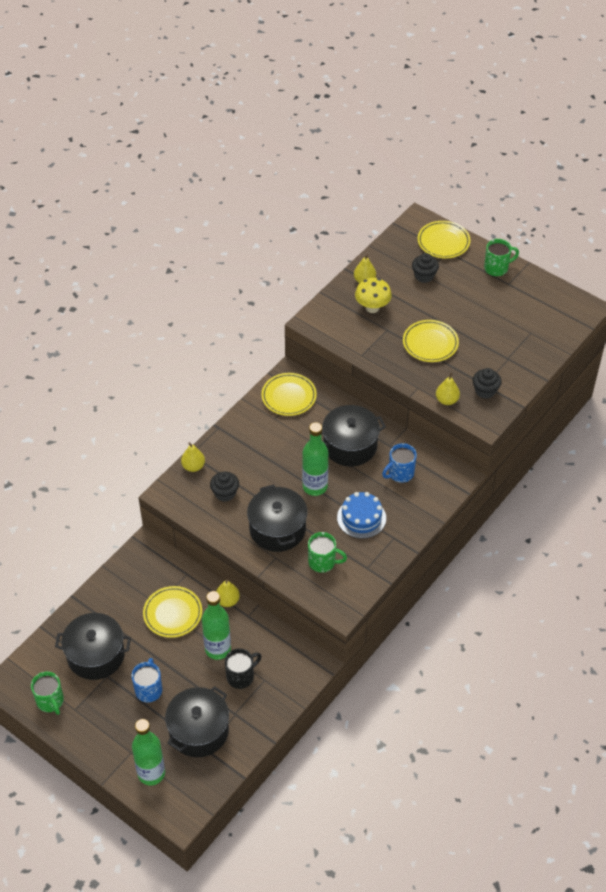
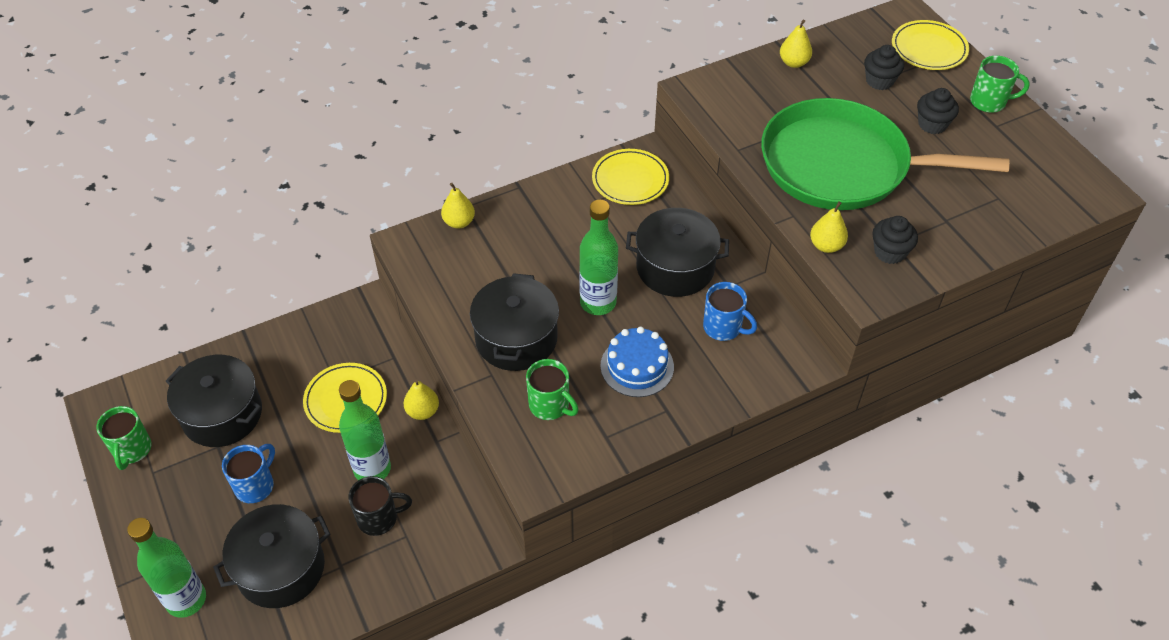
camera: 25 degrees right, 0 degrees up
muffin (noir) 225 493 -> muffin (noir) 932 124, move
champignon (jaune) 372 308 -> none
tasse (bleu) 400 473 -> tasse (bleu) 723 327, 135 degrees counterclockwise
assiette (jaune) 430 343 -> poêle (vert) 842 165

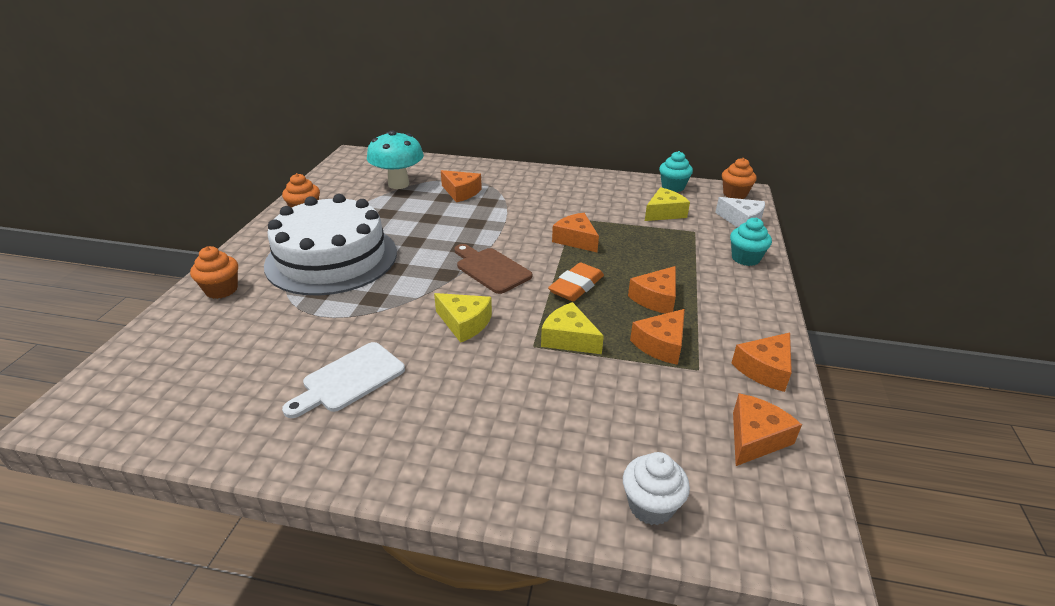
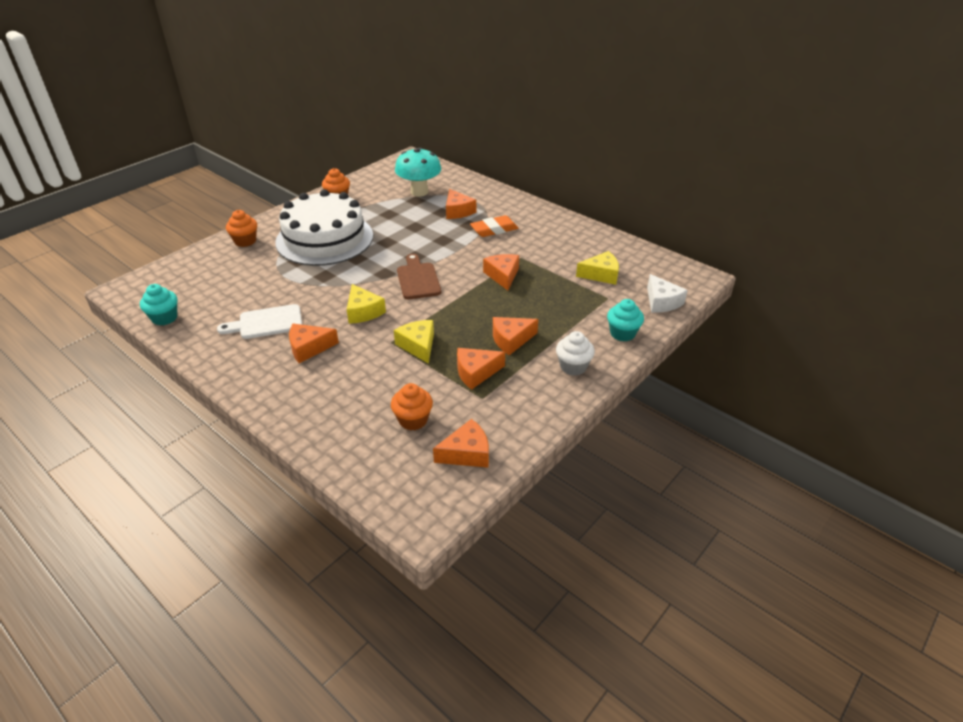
camera: 30 degrees right, 5 degrees up
gomme (orange) 576 286 -> gomme (orange) 494 230, move
muffin (blanc) 651 506 -> muffin (blanc) 573 367, move
muffin (turquoise) 673 187 -> muffin (turquoise) 164 318, move
muffin (orange) 734 194 -> muffin (orange) 413 420, move
fromage (orange) 765 369 -> fromage (orange) 309 348, move

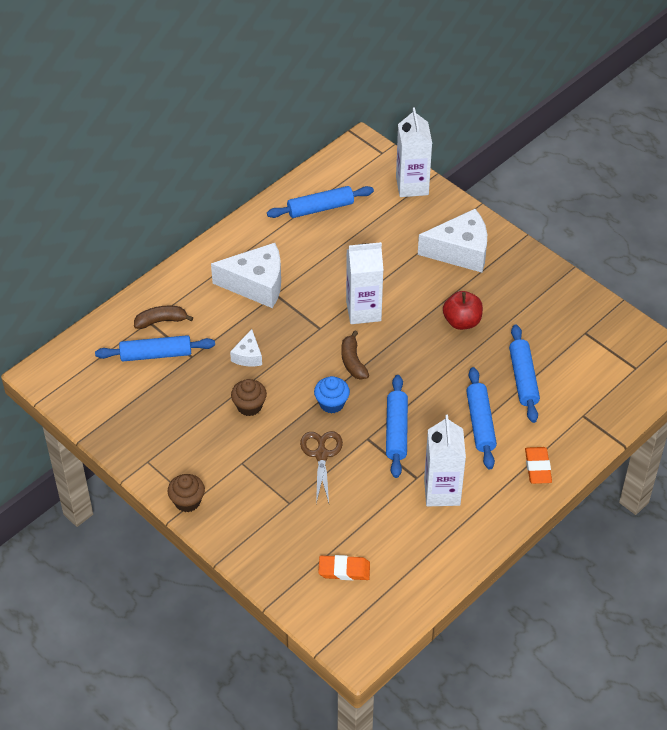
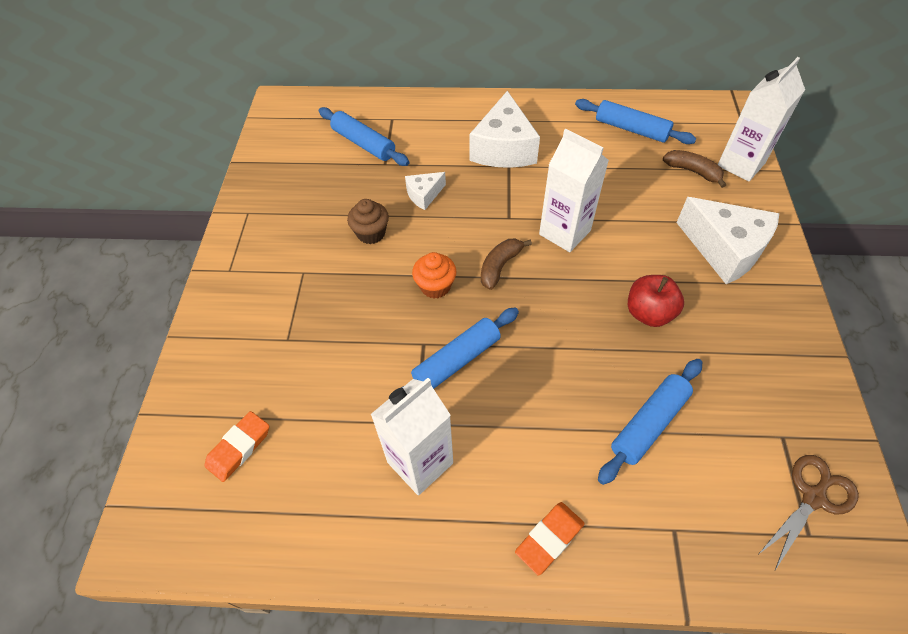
camera: 50 degrees right, 5 degrees up
banane (marron) 161 321 -> banane (marron) 692 171, move
muffin (marron) 187 501 -> none
fromage (blanc) 256 284 -> fromage (blanc) 503 148, 45 degrees clockwise
ciseaux (marron) 321 454 -> ciseaux (marron) 813 497, move
muffin (bleu) 331 403 -> muffin (orange) 435 286
gomme (orange) 344 570 -> gomme (orange) 239 448, 75 degrees clockwise
rouleau à pâtisserie (bleu) 480 423 -> none

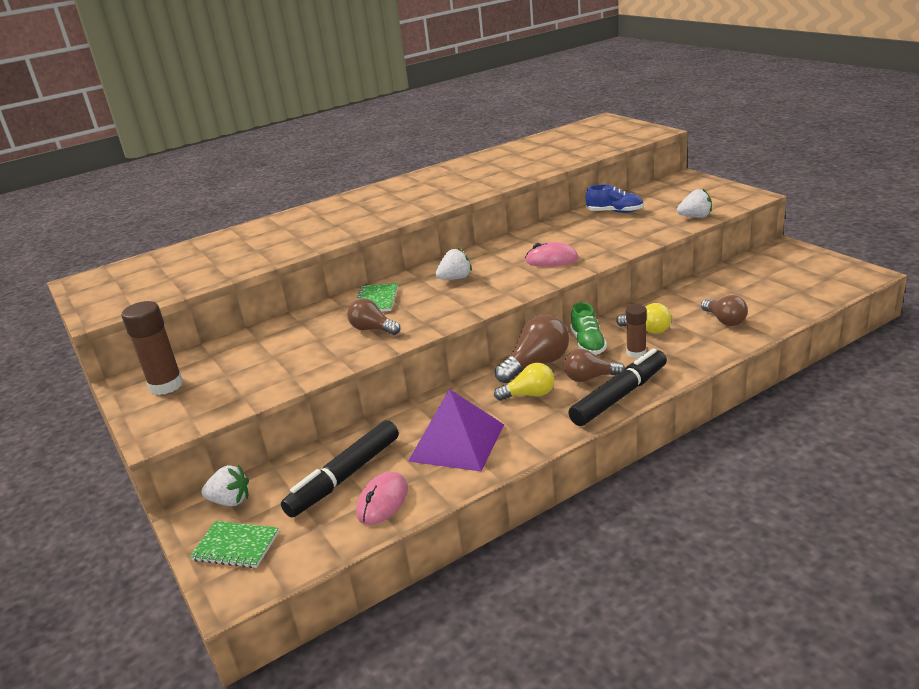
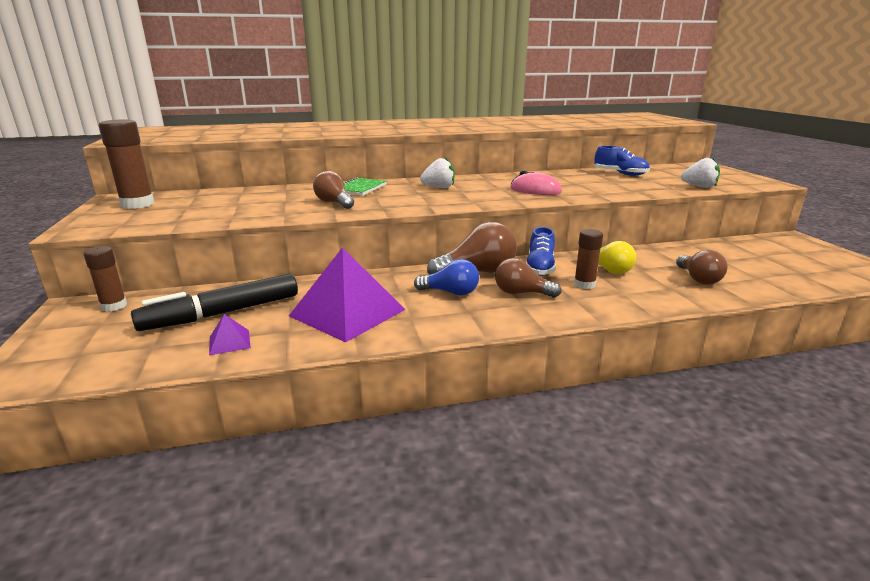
camera: 15 degrees right, 5 degrees down
carnet (vert) 236 546 -> none
fraise (blanc) 230 501 -> bâton de colle (marron) 114 306
souris (rose) 383 501 -> pyramide (violet) 229 342
ampoule (jaune) 529 395 -> ampoule (bleu) 450 292
feutre (noir) 620 396 -> none
chaussure (vert) 588 344 -> chaussure (bleu) 540 268

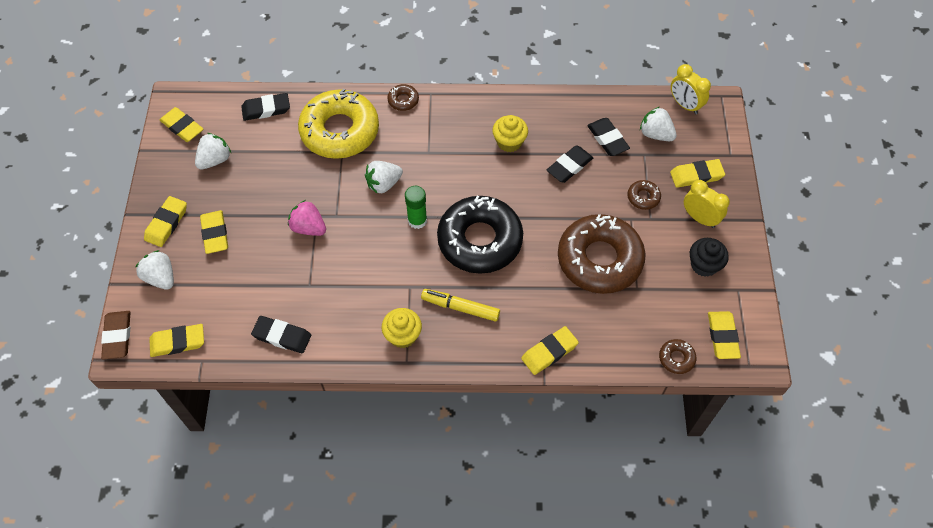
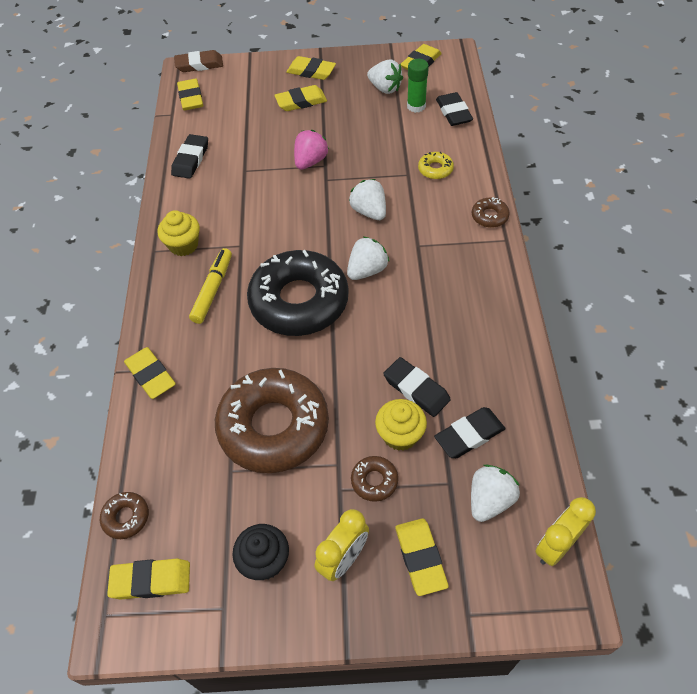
camera: 90 degrees right, 5 degrees down
fraise (blanc) 161 277 -> fraise (blanc) 367 270, move
beignet (jaune) 340 131 -> beignet (jaune) 435 169, x0.40
bâton de colle (vert) 417 220 -> bâton de colle (vert) 416 106, move
muffin (jaune) 509 142 -> muffin (jaune) 400 435, move

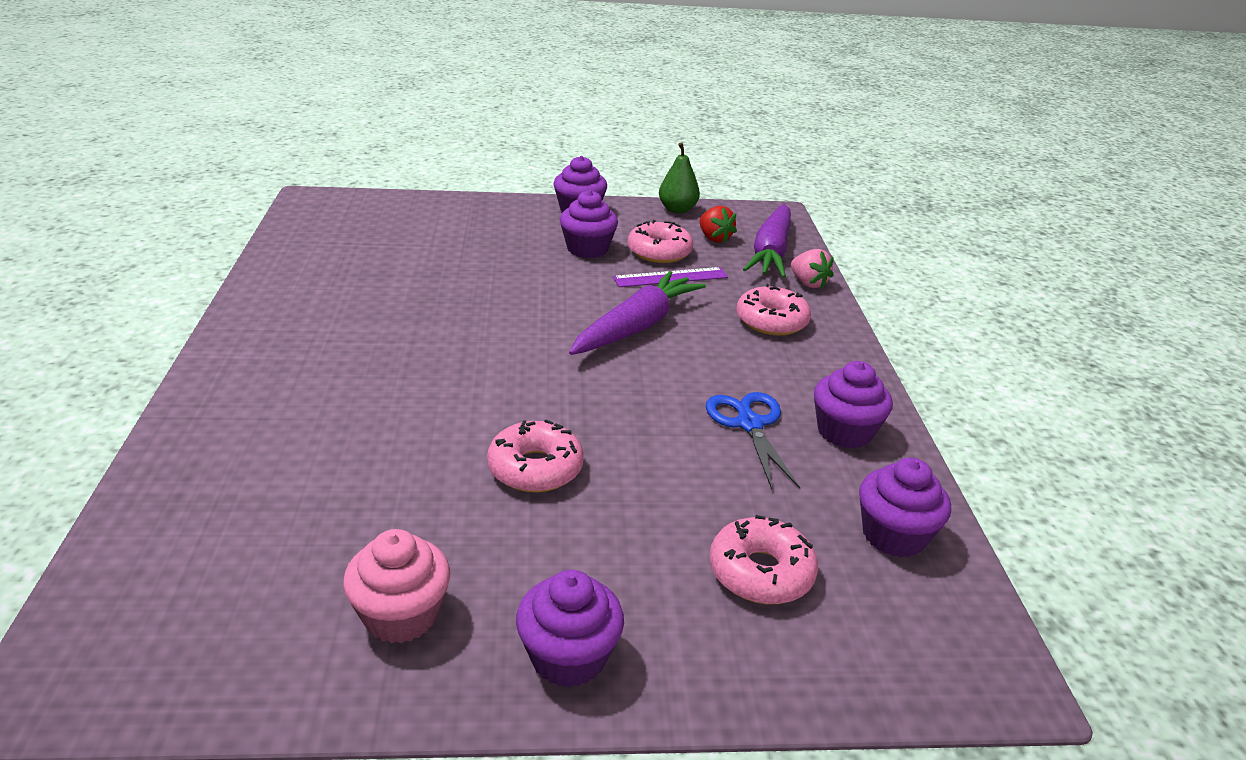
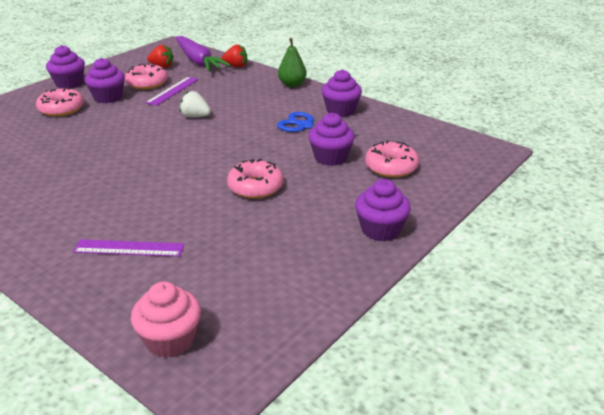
camera: 45 degrees left, 0 degrees up
muffin (rose) 401 615 -> muffin (rose) 170 340, move
carotte (violet) 636 326 -> fraise (blanc) 195 116
poire (vert) 677 209 -> poire (vert) 292 85, move
beignet (rose) 771 321 -> beignet (rose) 61 109, move
fraise (rose) 808 283 -> fraise (rouge) 236 66
muffin (violet) 893 535 -> muffin (violet) 330 157, move
none -> règle (violet) 129 248

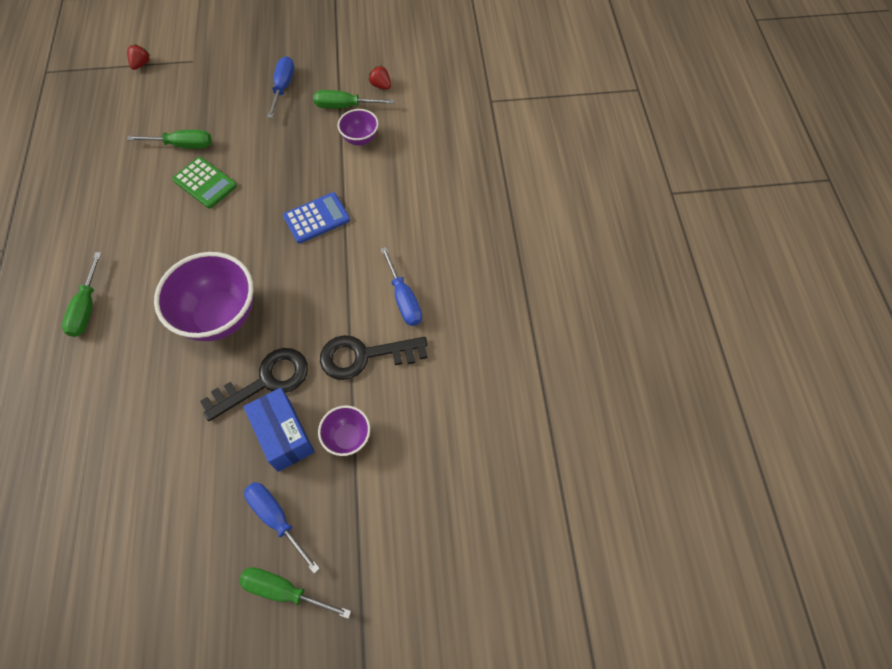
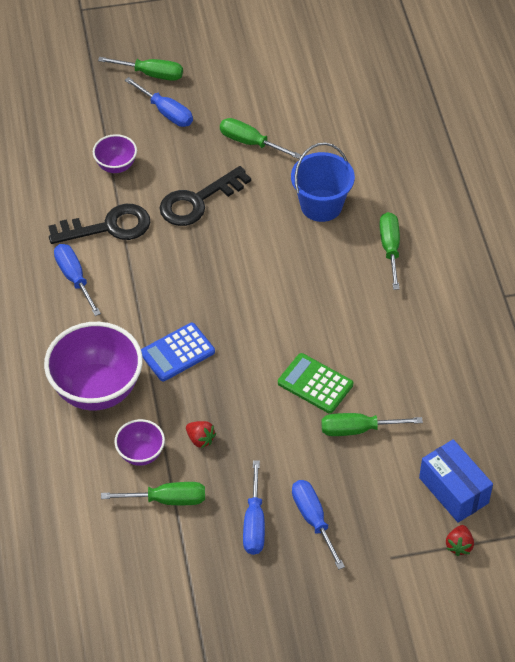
camera: 175 degrees right, 10 degrees down
bol (violet) 220 316 -> bol (violet) 97 390, move
boîte (bleu) 284 435 -> boîte (bleu) 453 490, move
fraise (rouge) 381 85 -> fraise (rouge) 200 439, move
none -> tournevis (vert) 250 142
none -> seau (bleu) 321 205
none -> tournevis (bleu) 313 520

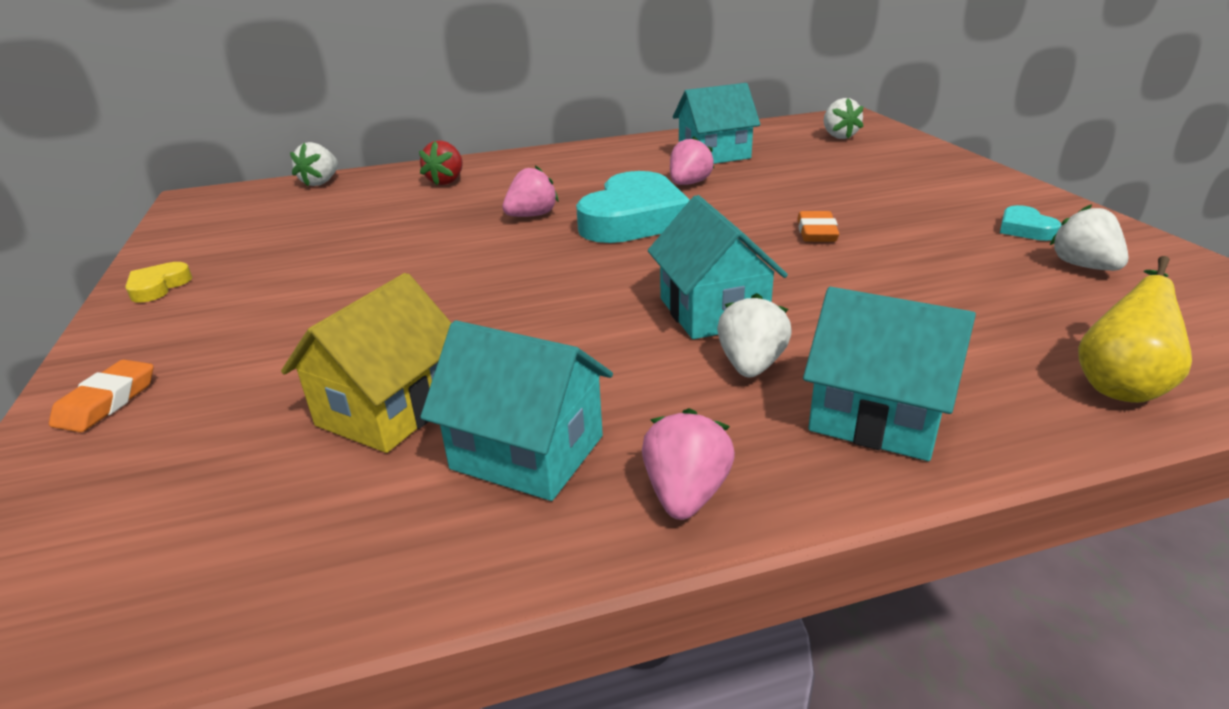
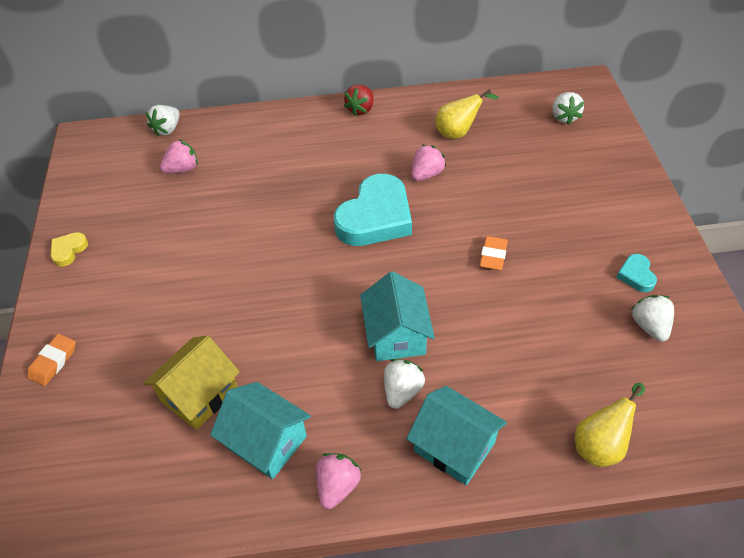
camera: 10 degrees right, 20 degrees up
fraise (rouge) 446 181 -> fraise (rouge) 361 109, move
fraise (rose) 532 215 -> fraise (rose) 182 169, move
maison (turquoise) 714 155 -> poire (jaune) 458 132

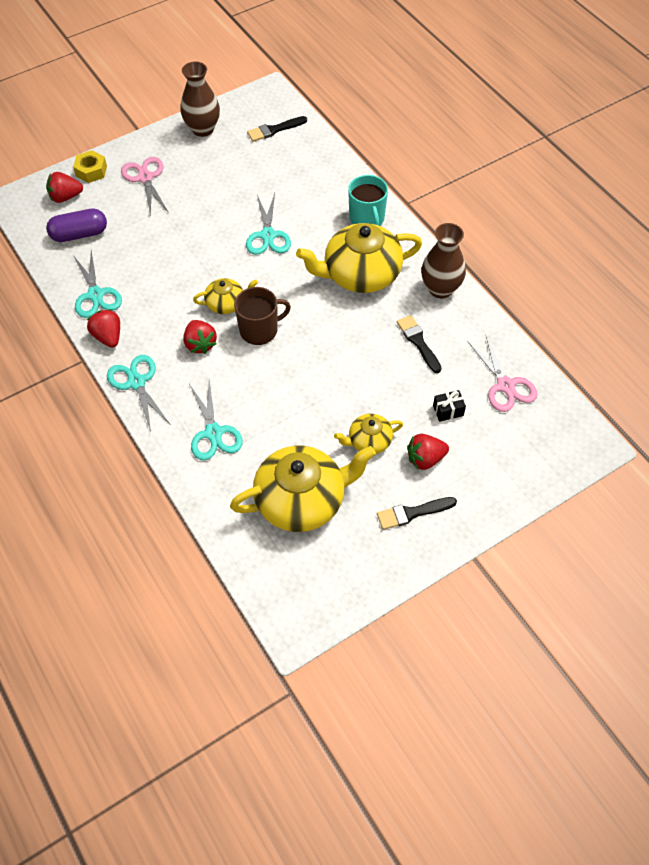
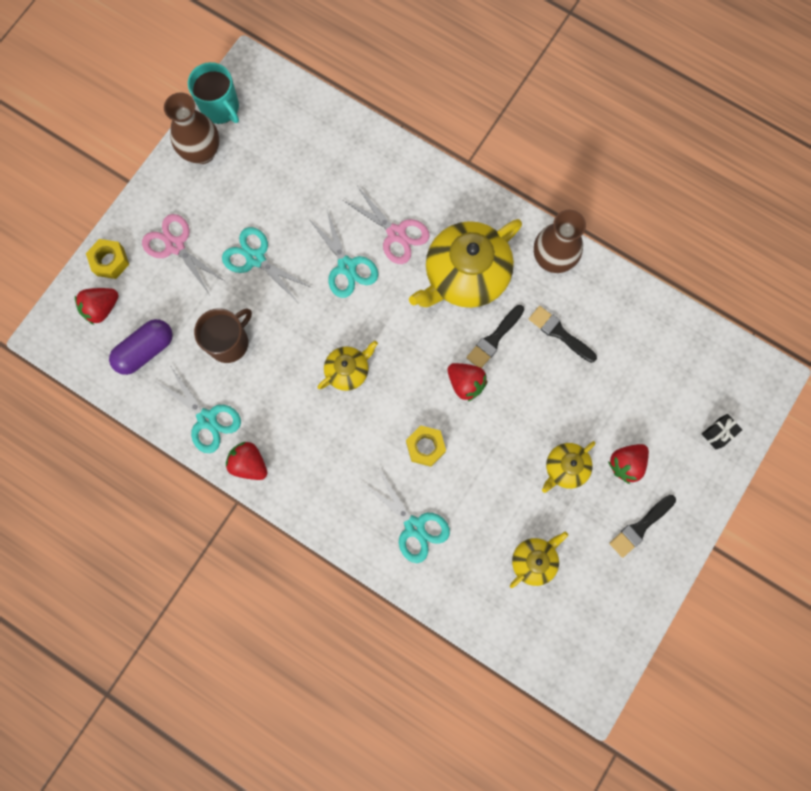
camera: 25 degrees left, 20 degrees up
ciseaux (turquoise) 136 382 -> ciseaux (turquoise) 255 258, move
fraise (rouge) 200 344 -> fraise (rouge) 465 383, move
théière (jaune) 302 500 -> théière (jaune) 534 560, x0.51
tasse (marron) 259 330 -> tasse (marron) 229 342, move
pinceau (noir) 274 130 -> pinceau (noir) 494 339, move
tasse (turquoise) 367 219 -> tasse (turquoise) 221 108, move
cadeau (noir) 448 410 -> cadeau (noir) 718 433, move
ciseaux (rose) 505 385 -> ciseaux (rose) 396 233, move
none -> écrou (jaune) 425 447

